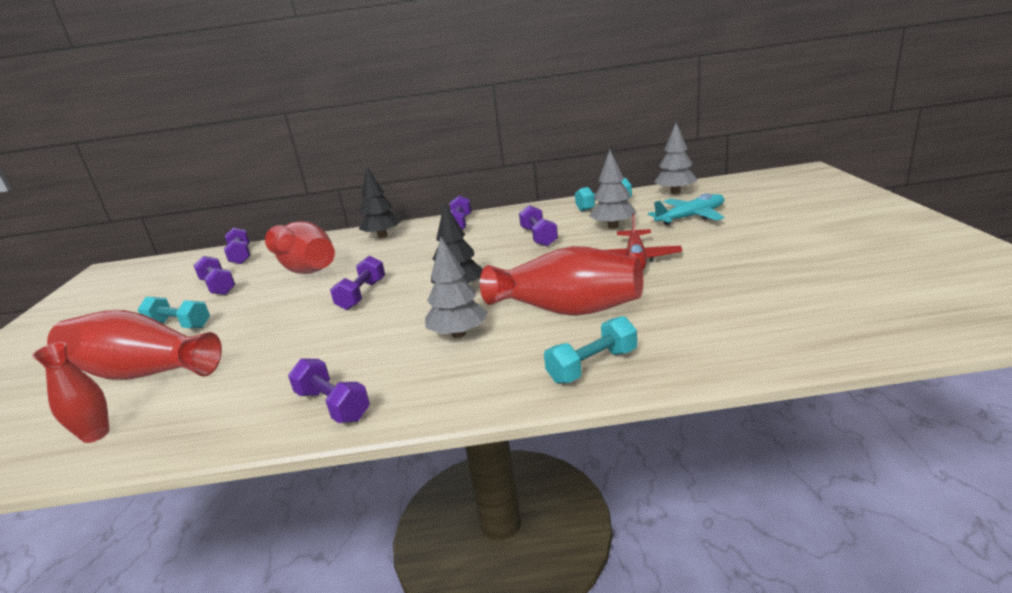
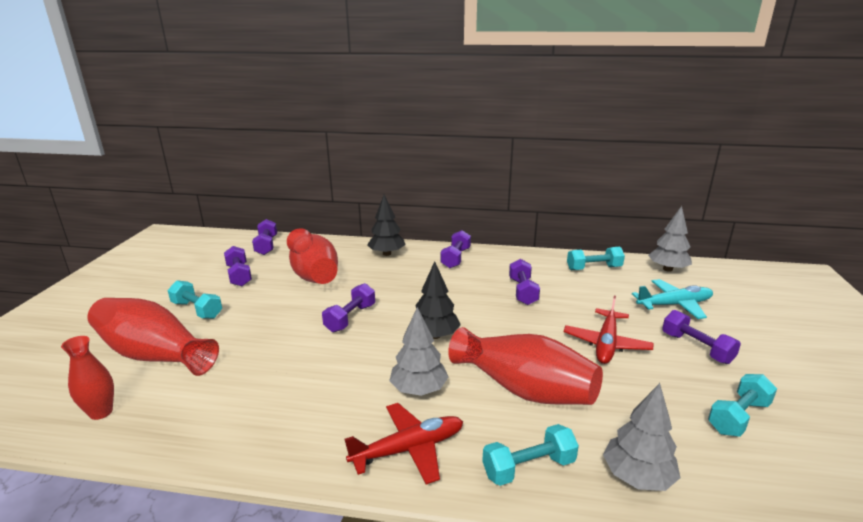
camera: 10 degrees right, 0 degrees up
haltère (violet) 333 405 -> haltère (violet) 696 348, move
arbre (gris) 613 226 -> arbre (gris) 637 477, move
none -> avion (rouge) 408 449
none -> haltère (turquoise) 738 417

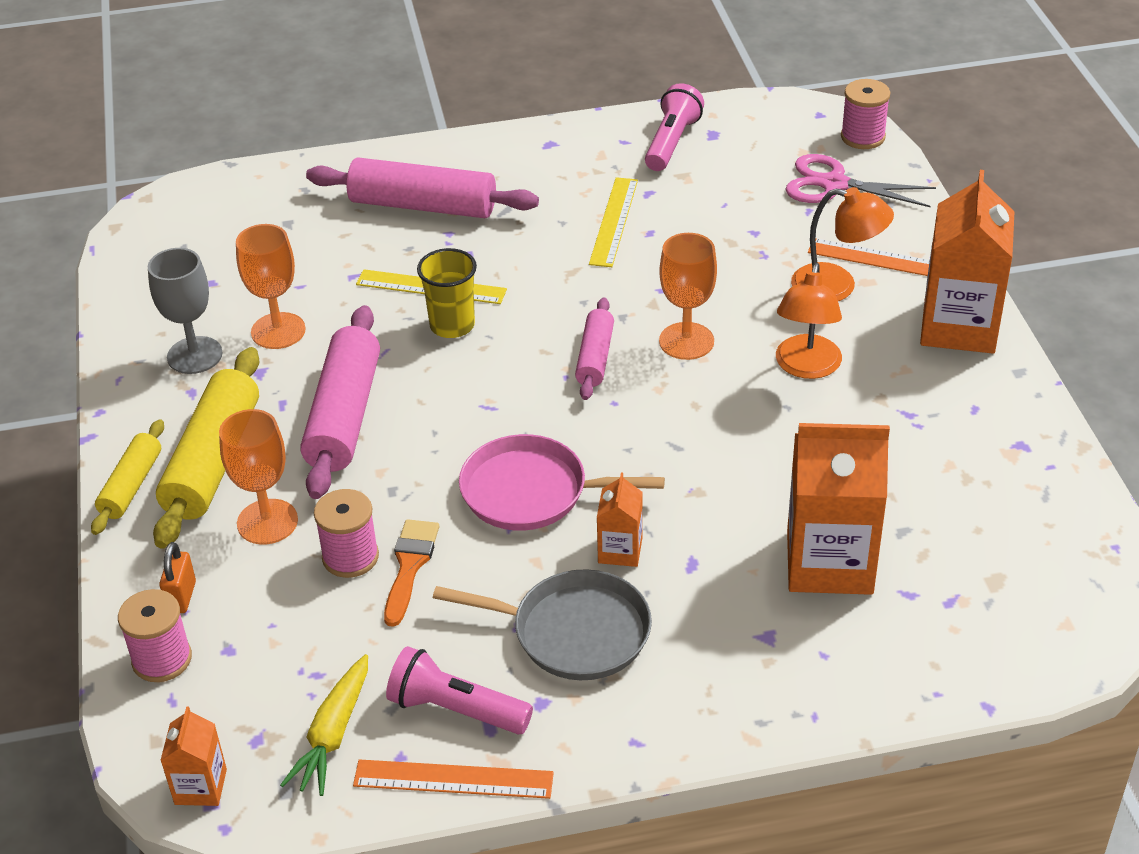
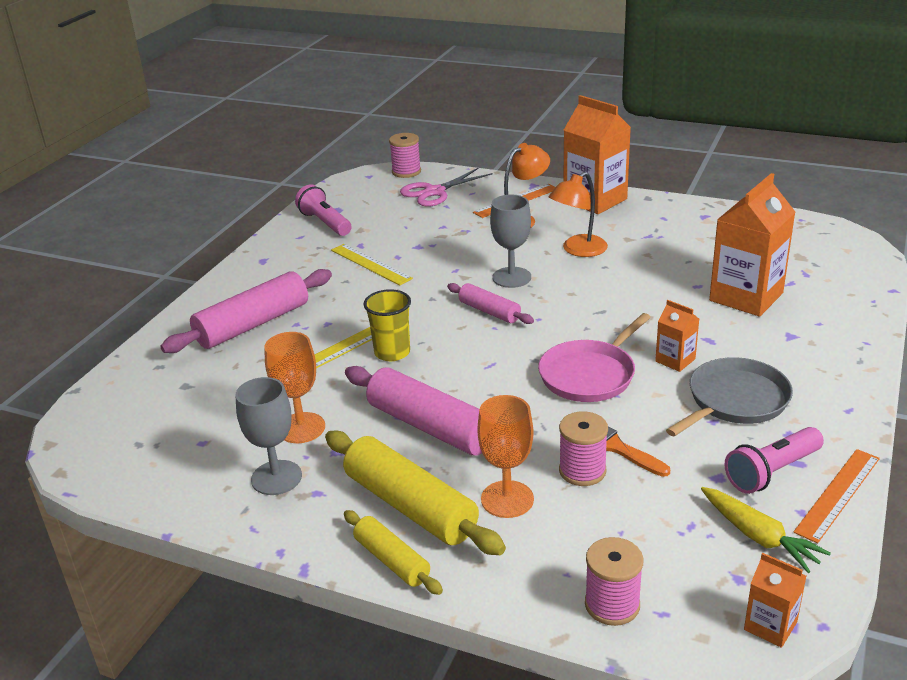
camera: 55 degrees left, 10 degrees down
cadenas (orange) 181 597 -> none
verre à pied (orange) 686 341 -> verre à pied (gris) 511 277
lampe (orange) 806 367 -> lampe (orange) 578 250, 90 degrees clockwise

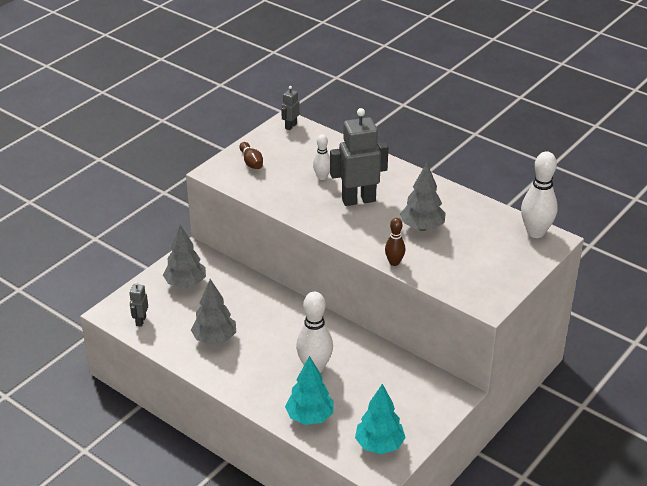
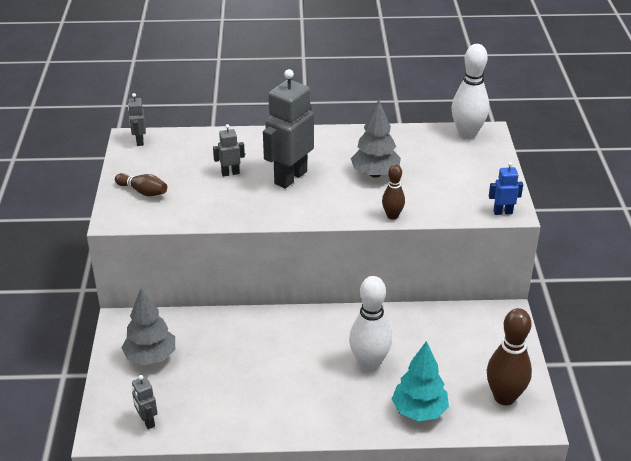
camera: 40 degrees left, 0 degrees up
arbre (gris) 215 339 -> none
quille (blanc) 322 177 -> robot (gris) 230 173
arbre (turquoise) 379 445 -> quille (marron) 504 397
none -> robot (bleu) 502 212

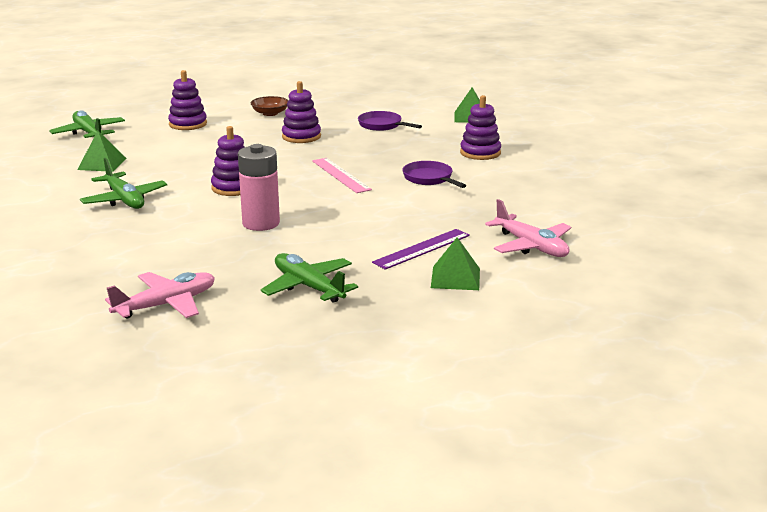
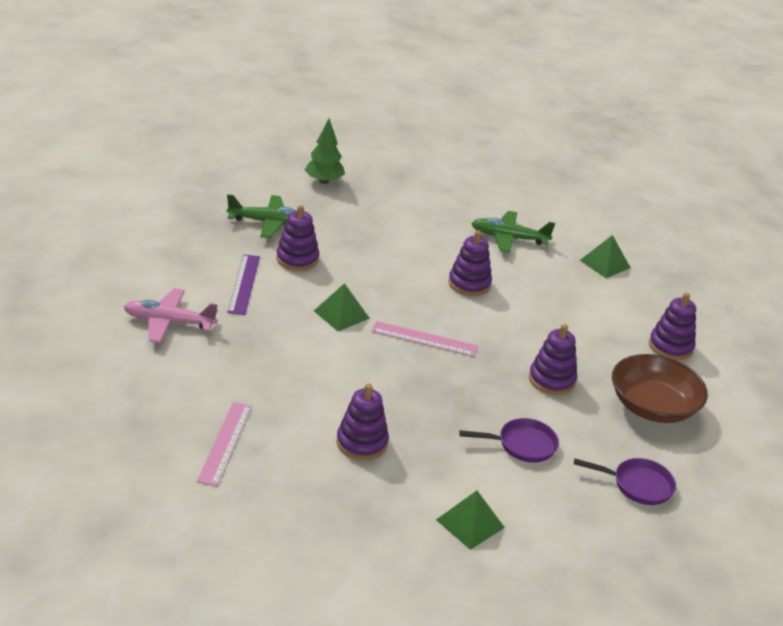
camera: 130 degrees right, 10 degrees up
avion (vert) 88 133 -> none
avion (rose) 166 304 -> arbre (vert) 324 181
pile (rose) 261 223 -> none
bol (marron) 270 113 -> bol (marron) 652 406, x1.90
poêle (violet) 429 179 -> poêle (violet) 638 485, move
pyramide (vert) 455 278 -> pyramide (vert) 341 314, move
none -> règle (rose) 225 443
none -> jouet à empiler (violet) 297 259

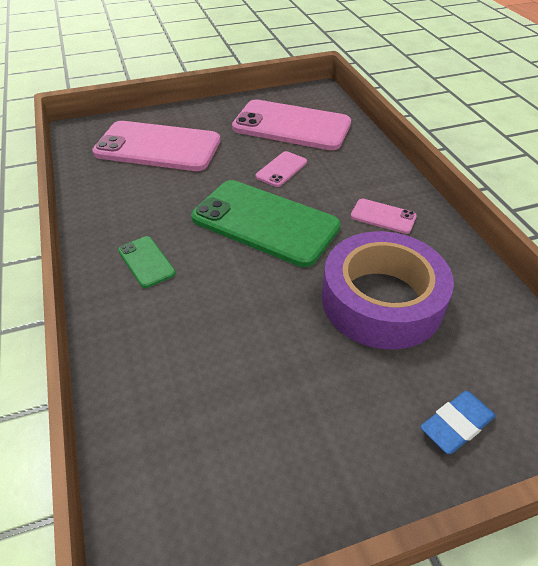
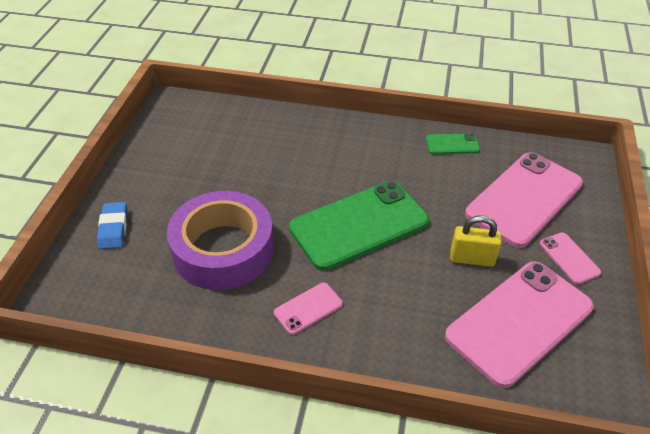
camera: 120 degrees right, 0 degrees up
téléphone (vert) 146 262 -> téléphone (vert) 452 144, move
téléphone (rose) 281 169 -> téléphone (rose) 569 258, move
none -> cadenas (jaune) 472 259

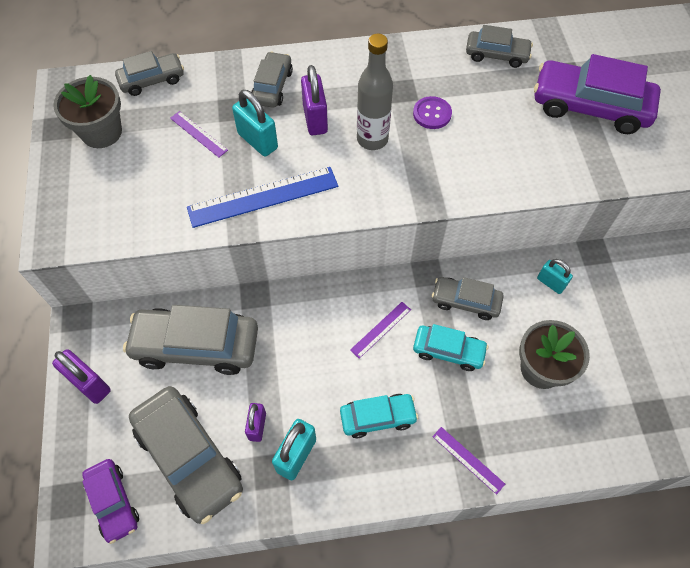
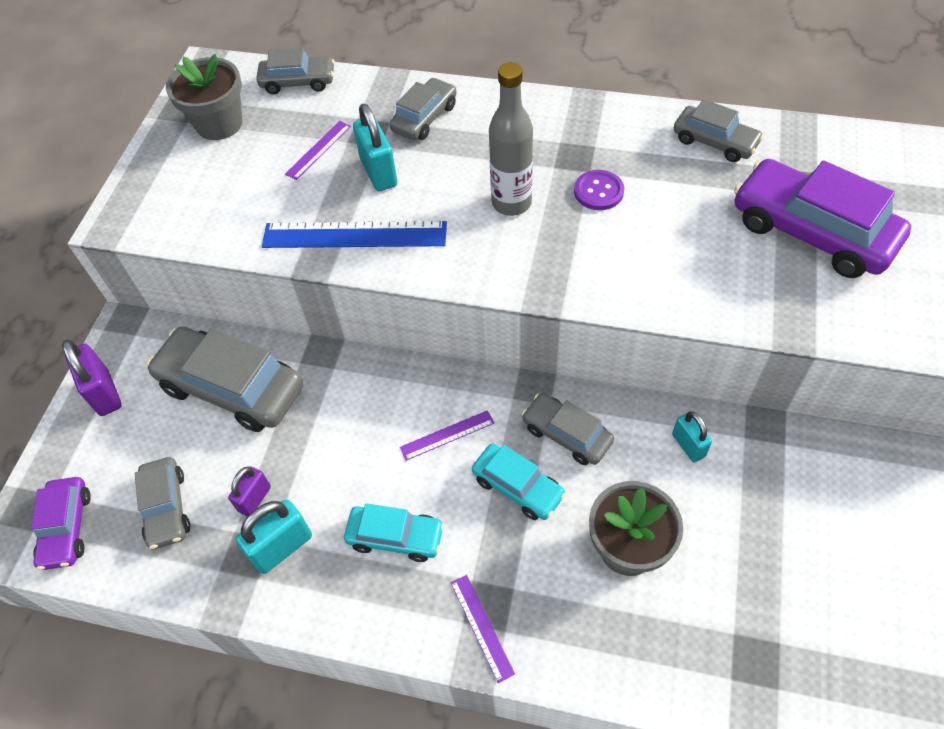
camera: 25 degrees right, 5 degrees down
voiture (gris) 189 457 -> voiture (gris) 167 507, x0.56
règle (violet) 198 134 -> règle (violet) 318 150, 60 degrees clockwise
cadenas (violet) 315 119 -> none

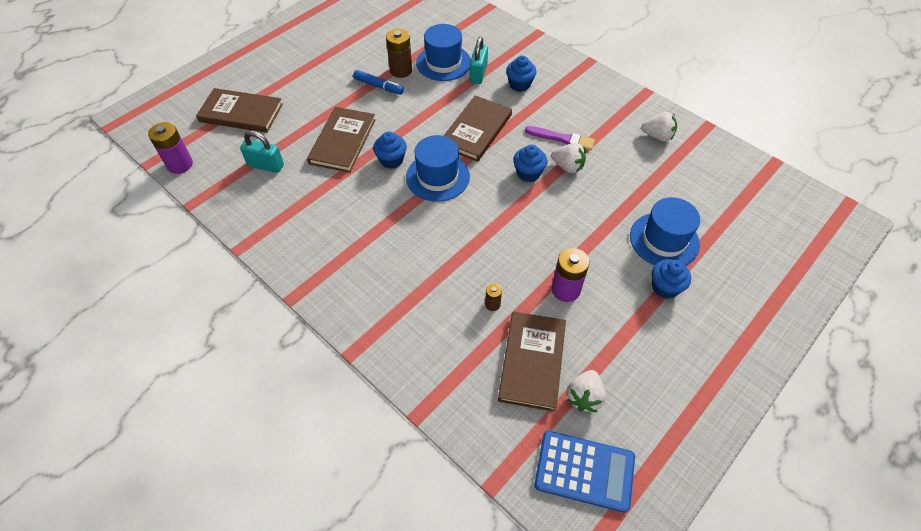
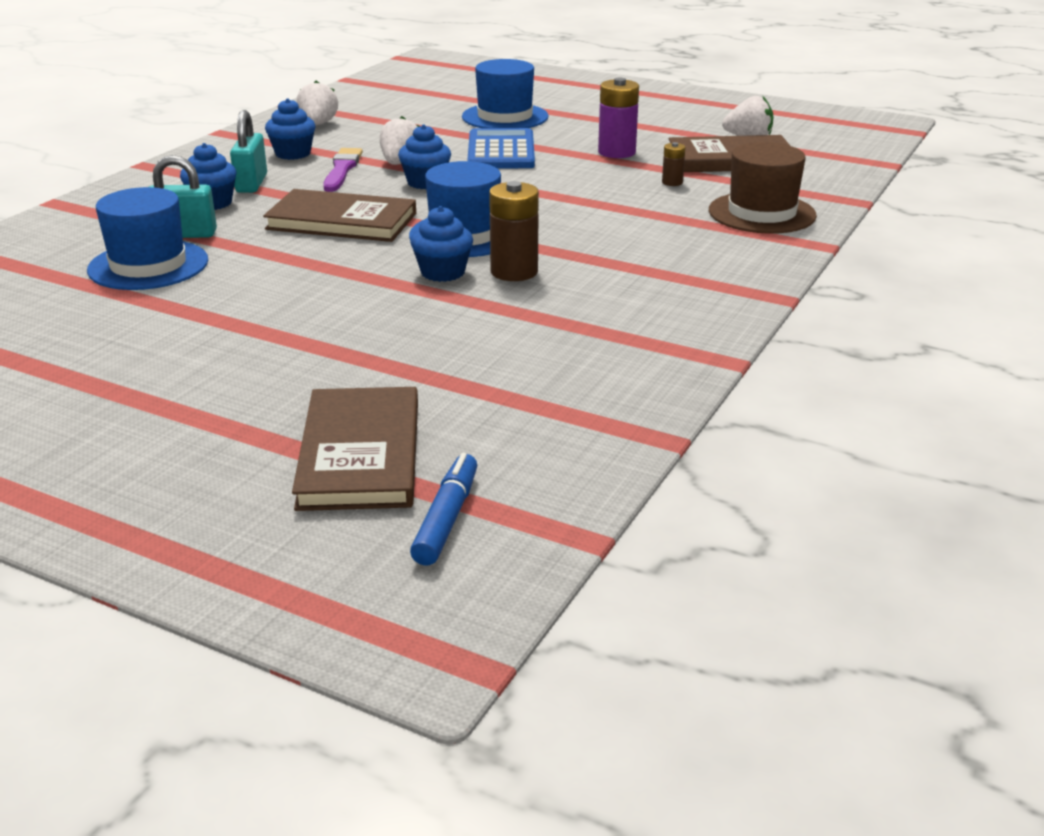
camera: 105 degrees left, 25 degrees down
pile (violet) 180 164 -> none
cadenas (turquoise) 266 166 -> cadenas (turquoise) 251 184, move
livre (marron) 342 141 -> none
feutre (bleu) 378 86 -> feutre (bleu) 447 519, move
pile (marron) 401 70 -> pile (marron) 514 272, move
calculatrice (bleu) 584 470 -> calculatrice (bleu) 501 151, move
muffin (bleu) 665 287 -> muffin (bleu) 293 154, move
none -> chapeau (marron) 762 213

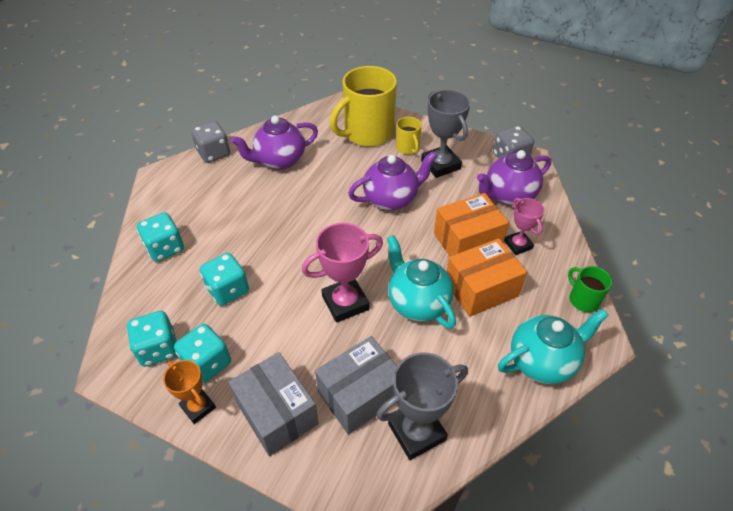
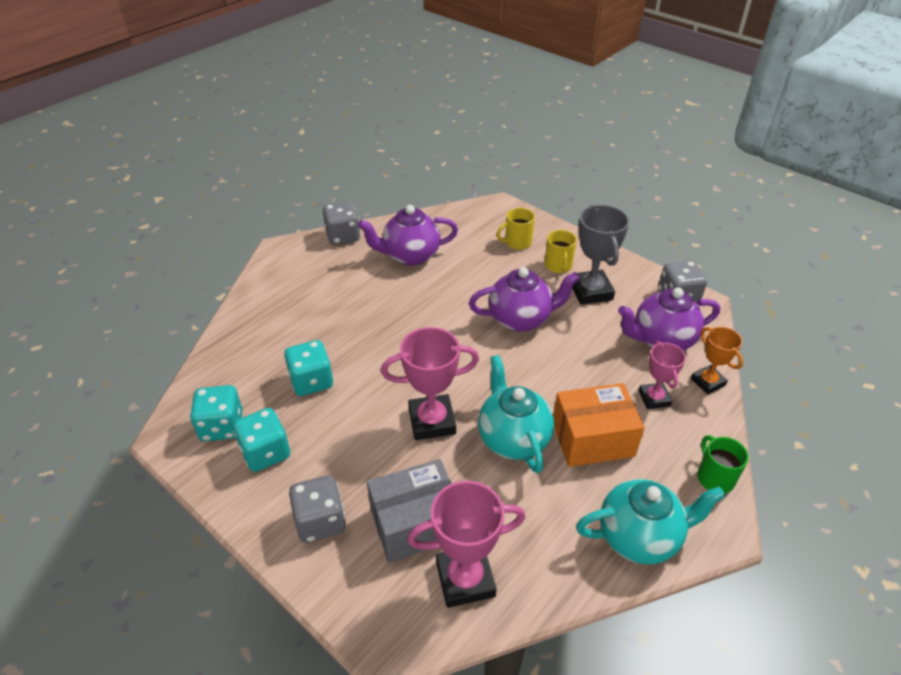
camera: 15 degrees right, 5 degrees down
dé (turquoise) 165 248 -> none
trophée (orange) 198 407 -> trophée (orange) 707 382, move
boîte (gris) 277 413 -> dé (gris) 320 521
tasse (jaune) 367 133 -> tasse (jaune) 517 242, x0.47
trophée (gris) 416 432 -> trophée (rose) 465 579
boîte (orange) 467 240 -> none

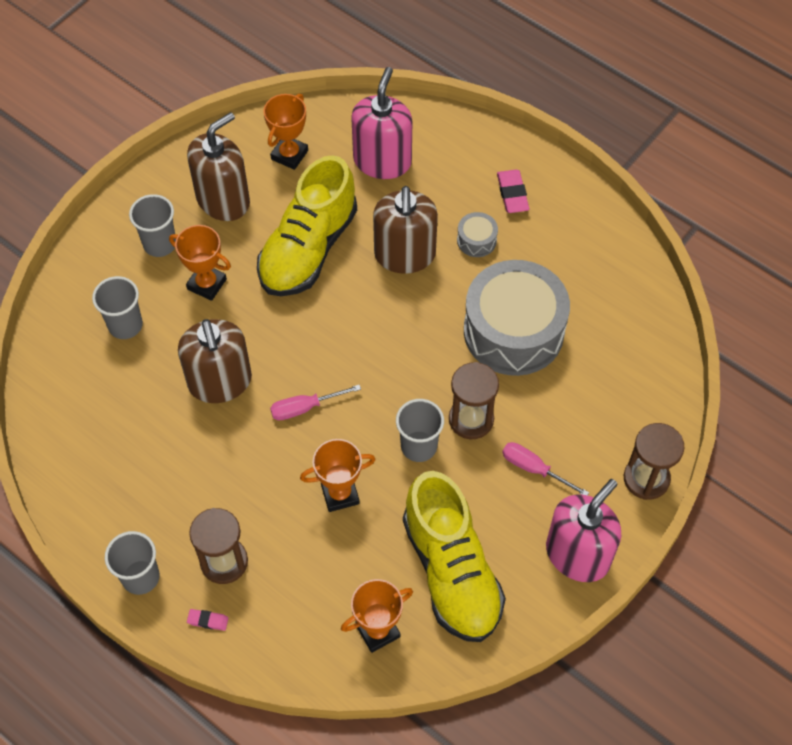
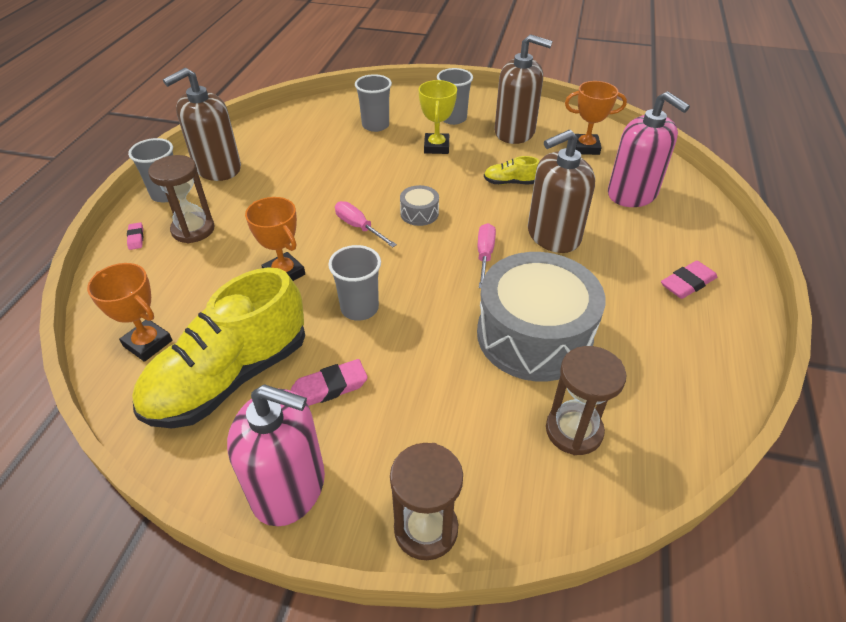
camera: 65 degrees right, 15 degrees down
trophée (orange) 207 284 -> trophée (jaune) 436 147
distributeur de savon (marron) 220 382 -> distributeur de savon (marron) 217 168, move
chaussure (jaune) 308 249 -> chaussure (jaune) 510 182, x0.41
distributeur de savon (rose) 382 161 -> distributeur de savon (rose) 632 194, 60 degrees clockwise
sablier (marron) 471 419 -> sablier (marron) 574 430, move
tambour (gris) 476 240 -> tambour (gris) 419 213, move
tournevis (rose) 534 469 -> tournevis (rose) 484 255, move
none -> gomme (rose) 329 387

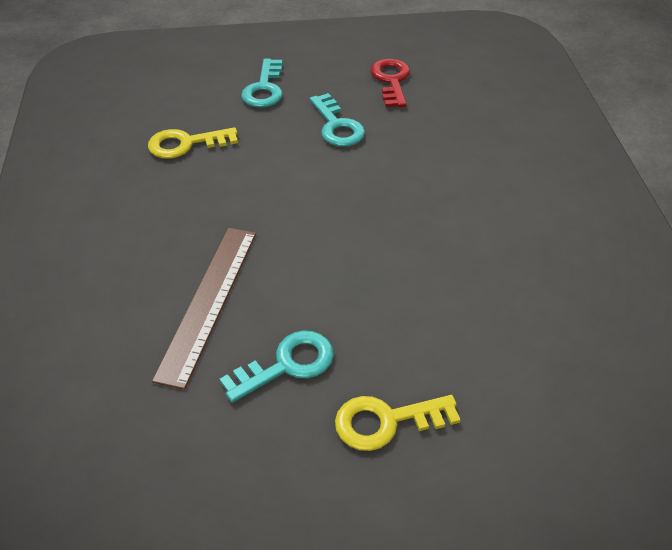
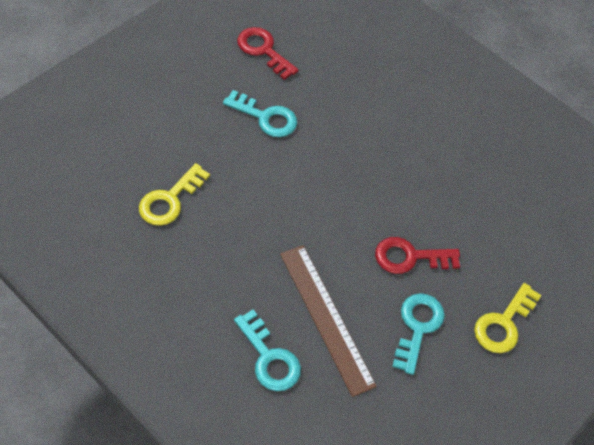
camera: 45 degrees left, 10 degrees up
clé (turquoise) 264 89 -> clé (turquoise) 269 357, move
none -> clé (rouge) 410 257

